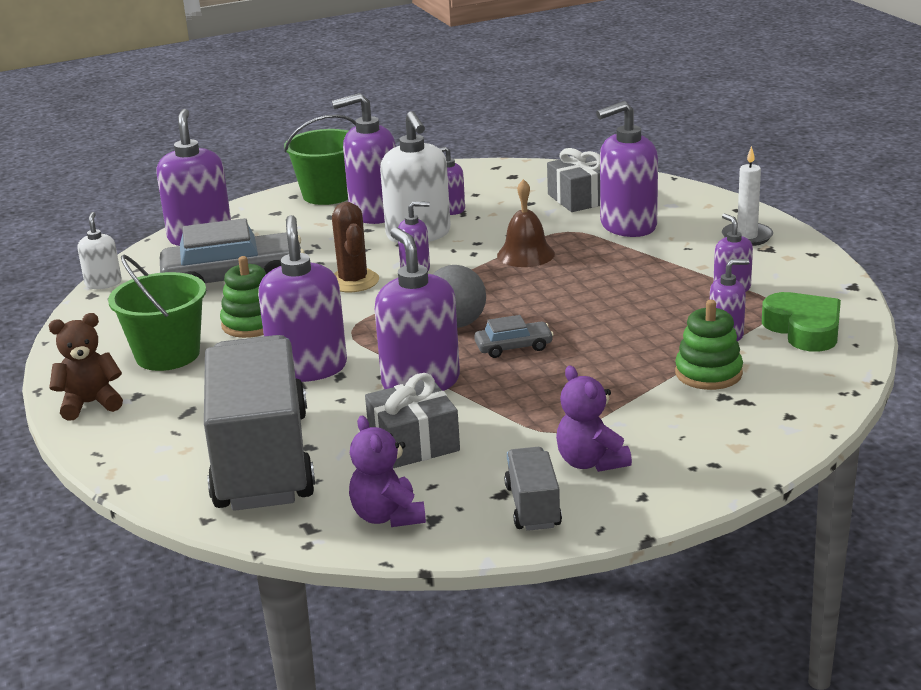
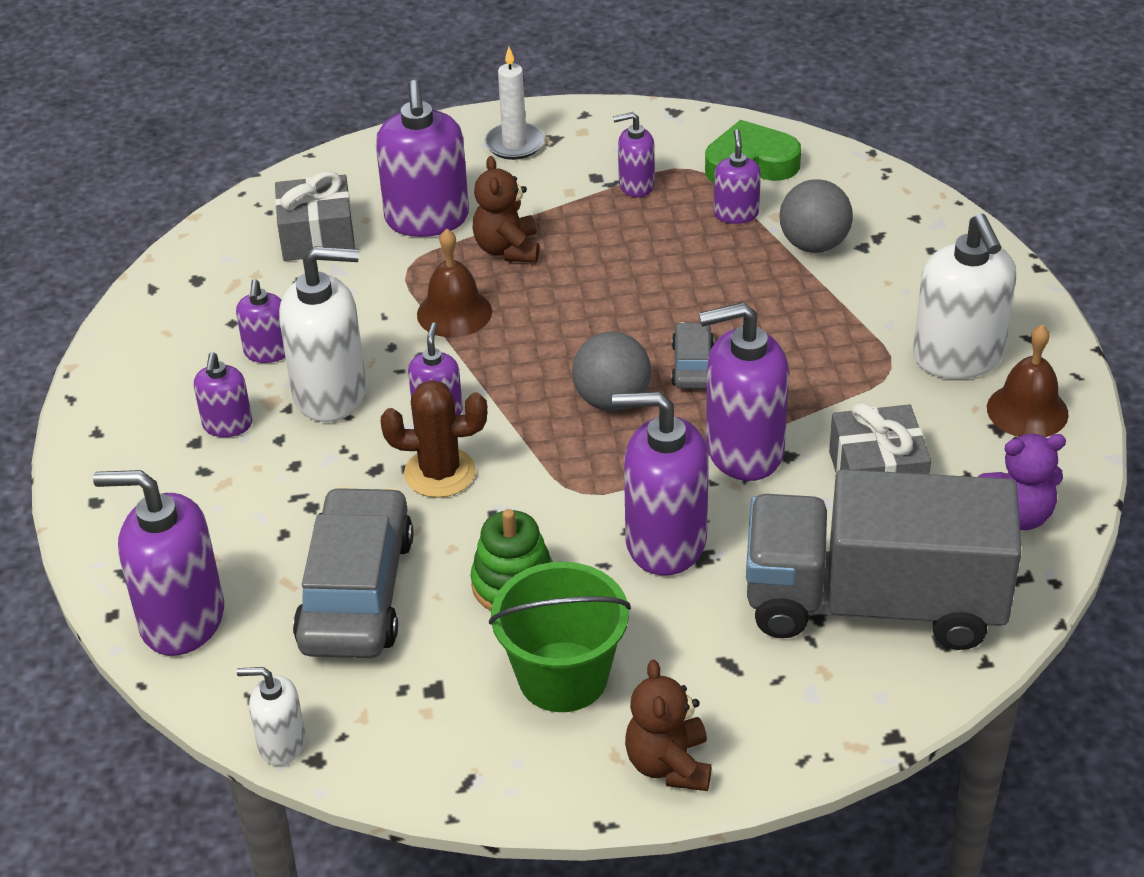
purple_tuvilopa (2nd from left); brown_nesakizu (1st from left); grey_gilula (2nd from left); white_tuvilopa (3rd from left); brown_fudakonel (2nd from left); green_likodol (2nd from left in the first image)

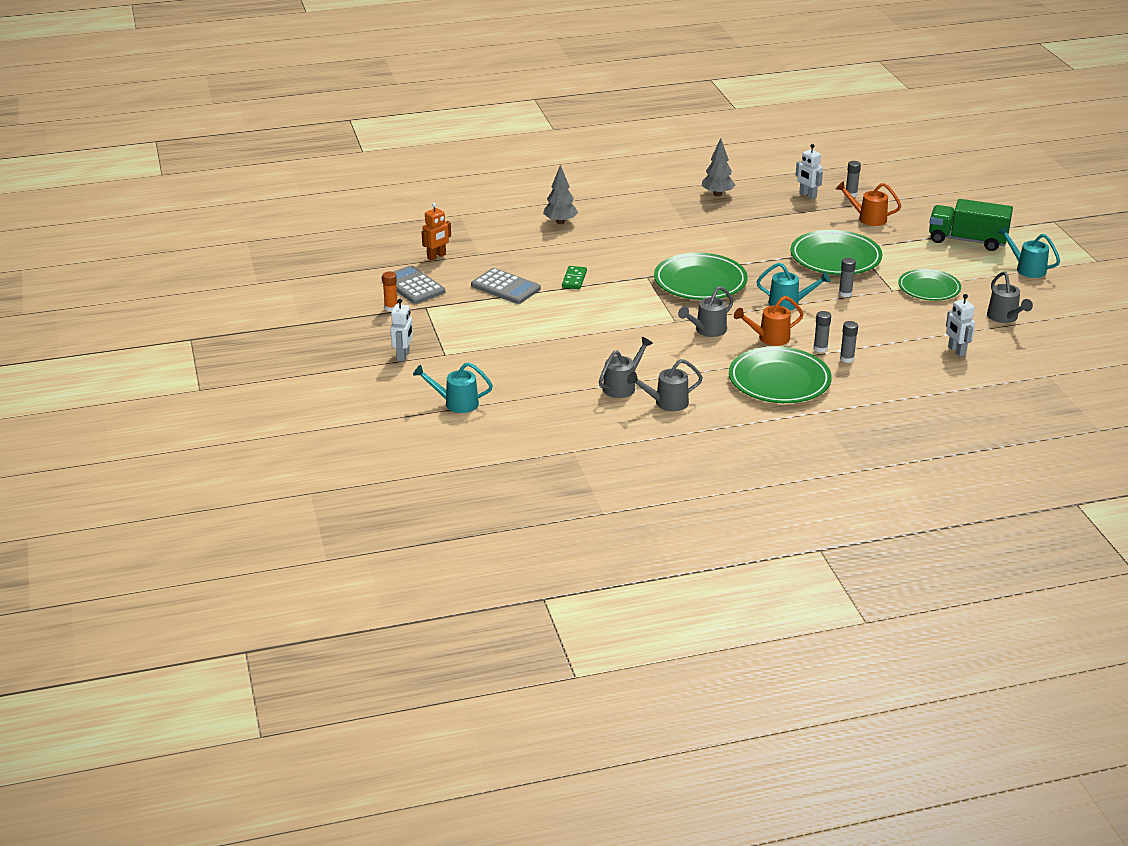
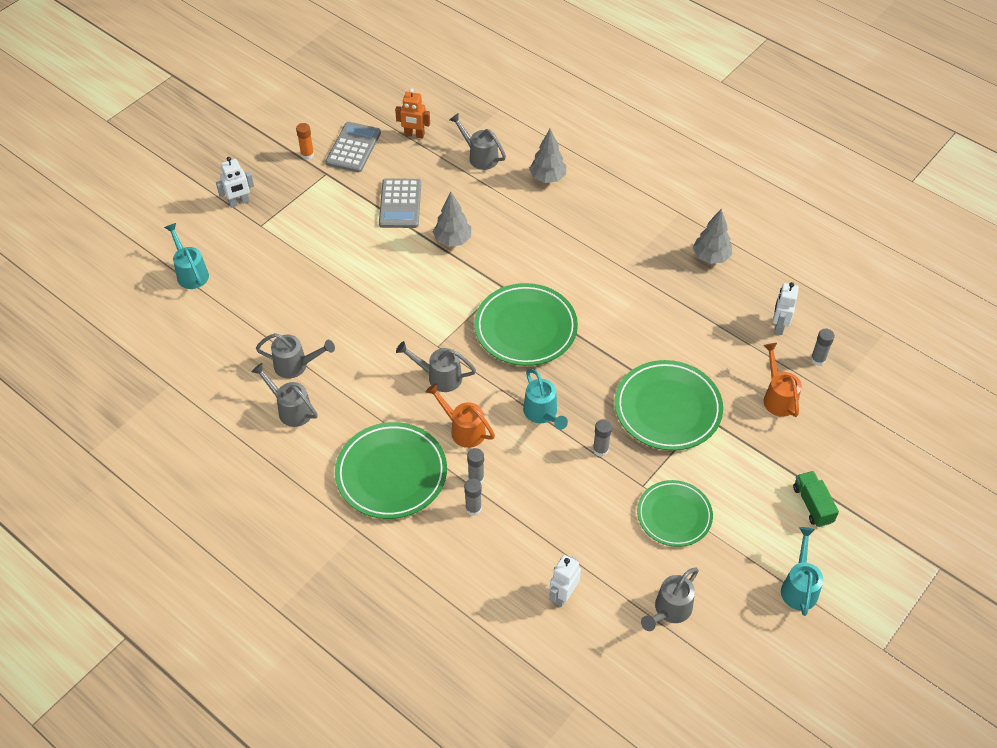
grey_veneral (1st from left); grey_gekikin (4th from left); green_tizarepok

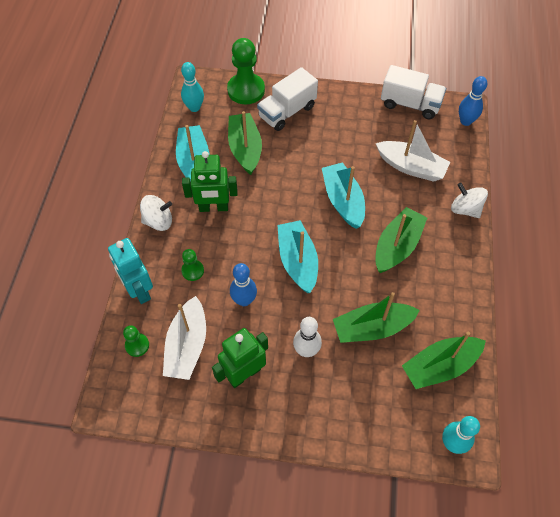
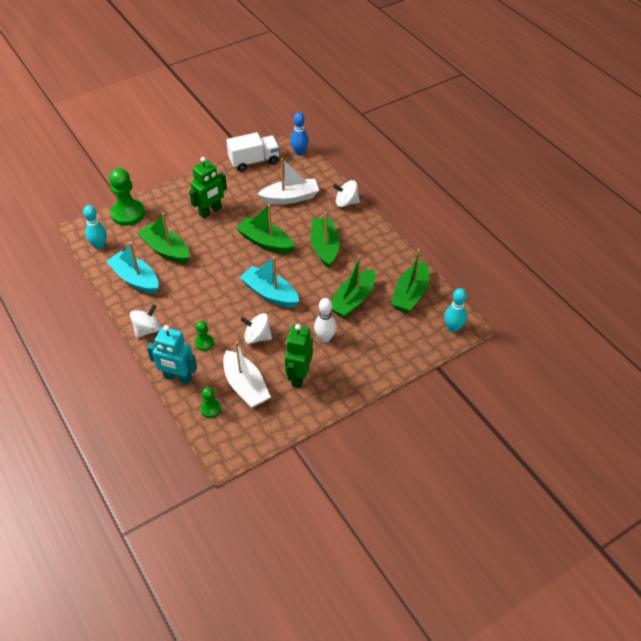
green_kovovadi (1st from left); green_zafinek (2nd from left); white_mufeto (2nd from left); white_tizarepok (1st from left in the first image)

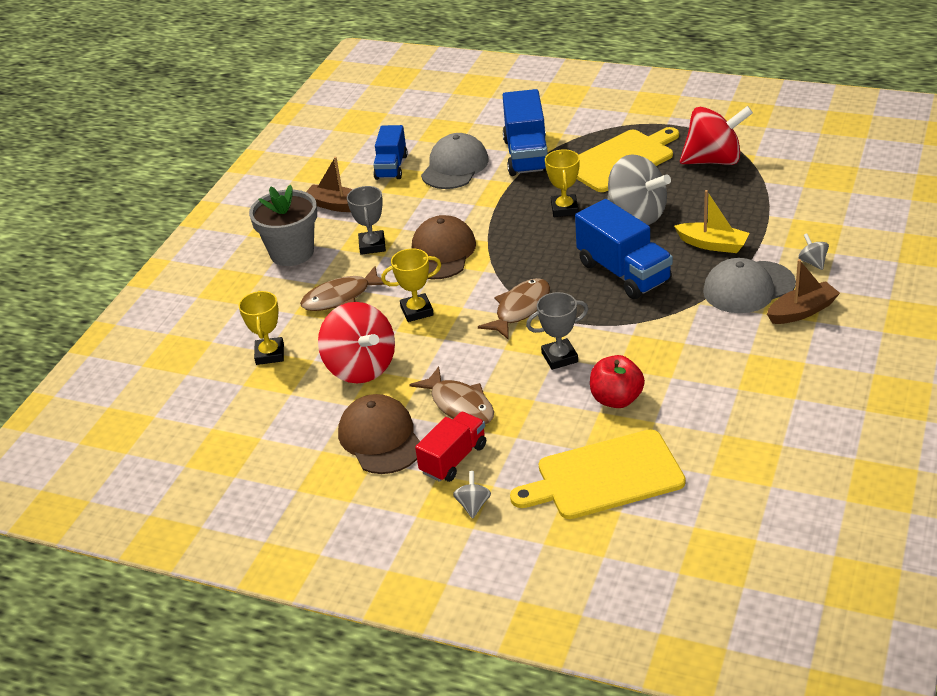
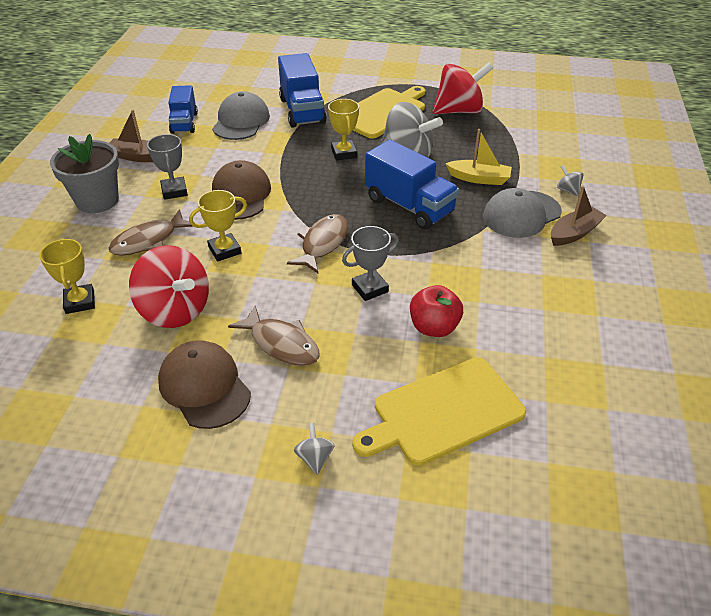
red_tizarepok

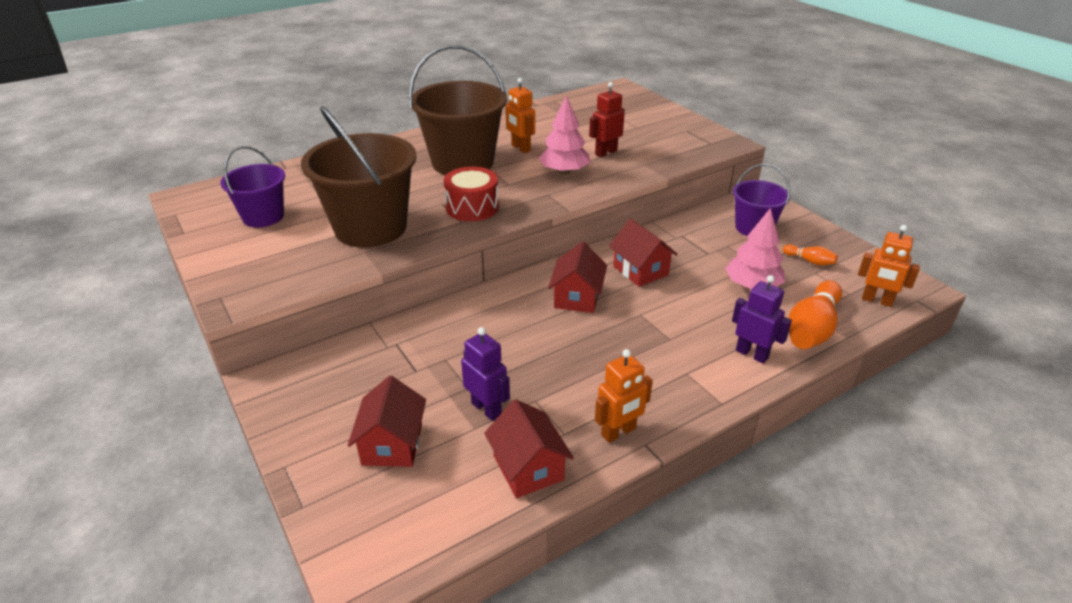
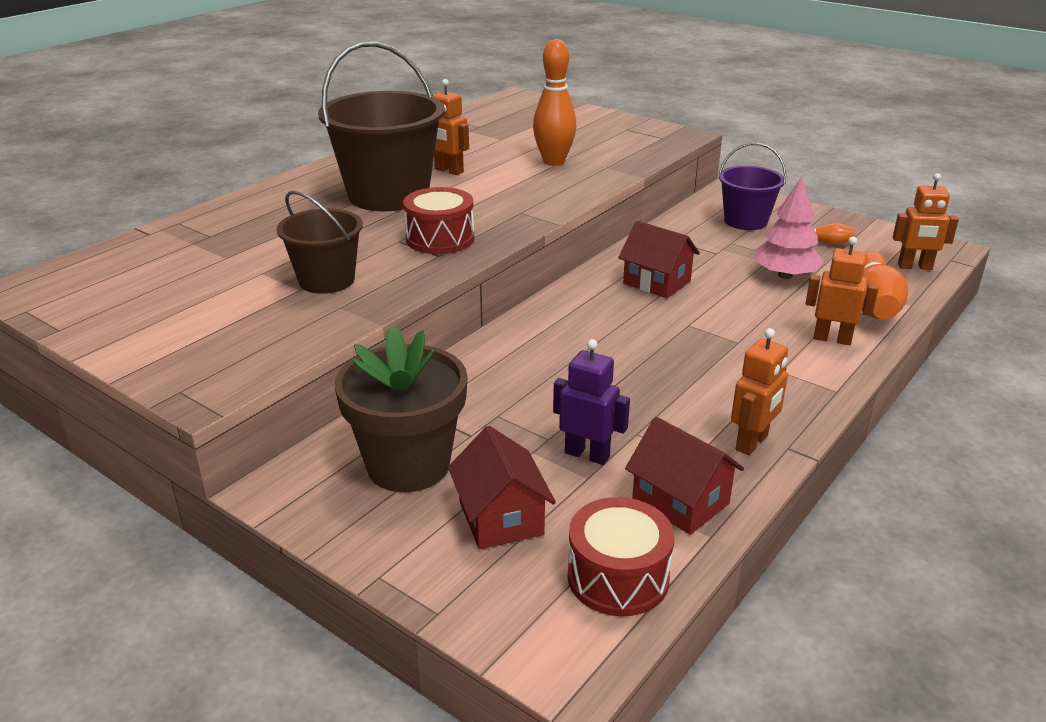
brown_likodol (1st from left); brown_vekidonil; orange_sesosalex (1st from left); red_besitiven (2nd from left); orange_kovovadi (3rd from left); purple_likodol (1st from left in the first image); pink_veneral (1st from left in the first image); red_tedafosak (3rd from left in the first image)

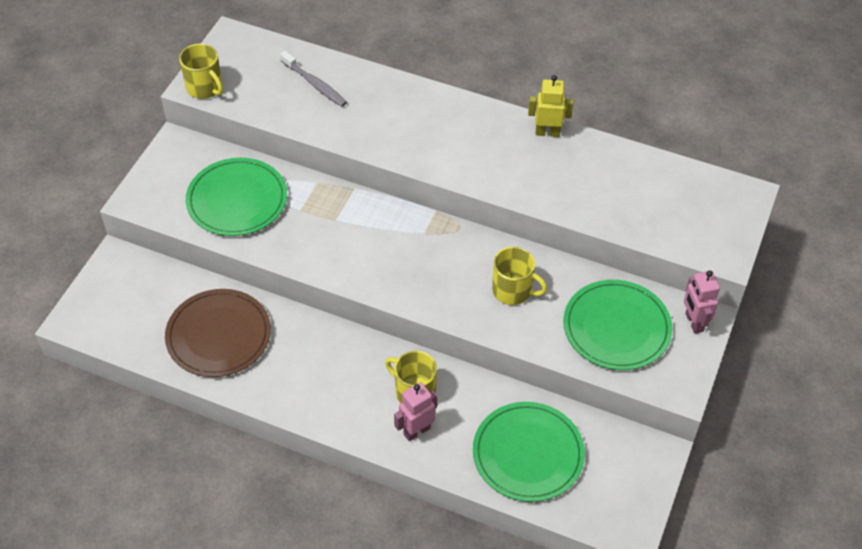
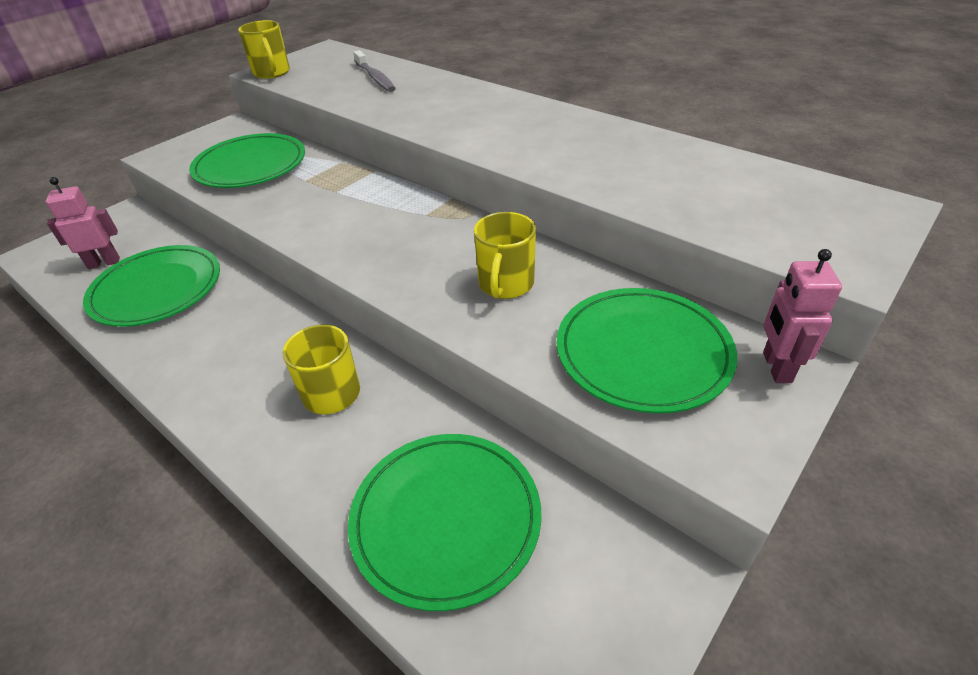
pink_kovovadi (1st from left); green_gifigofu (1st from left); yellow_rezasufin (3rd from left); yellow_kovovadi

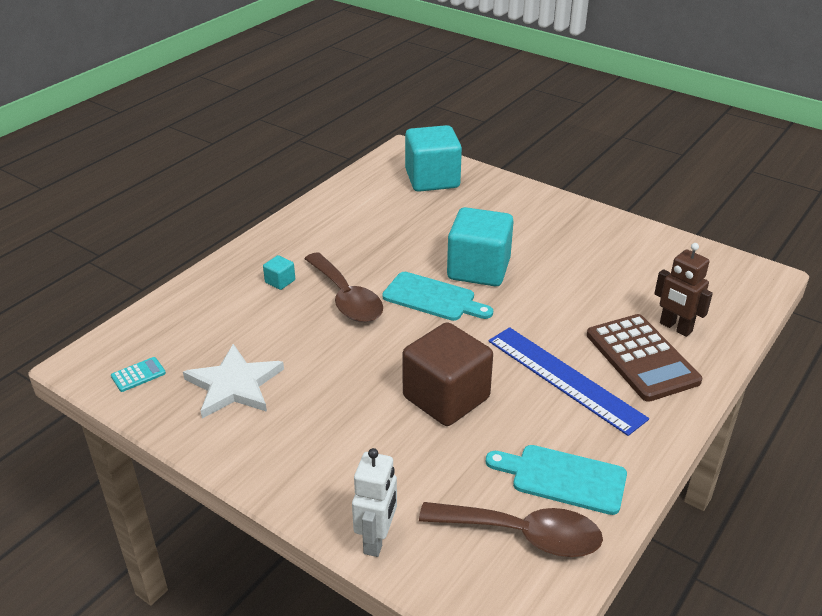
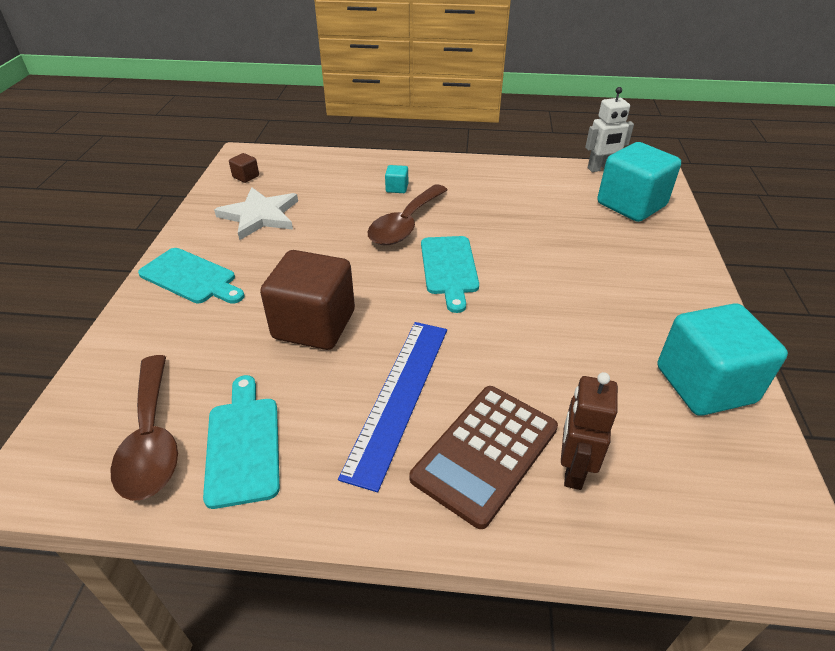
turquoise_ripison (1st from left); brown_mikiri (1st from left); white_kovovadi; turquoise_mikiri (3rd from left)

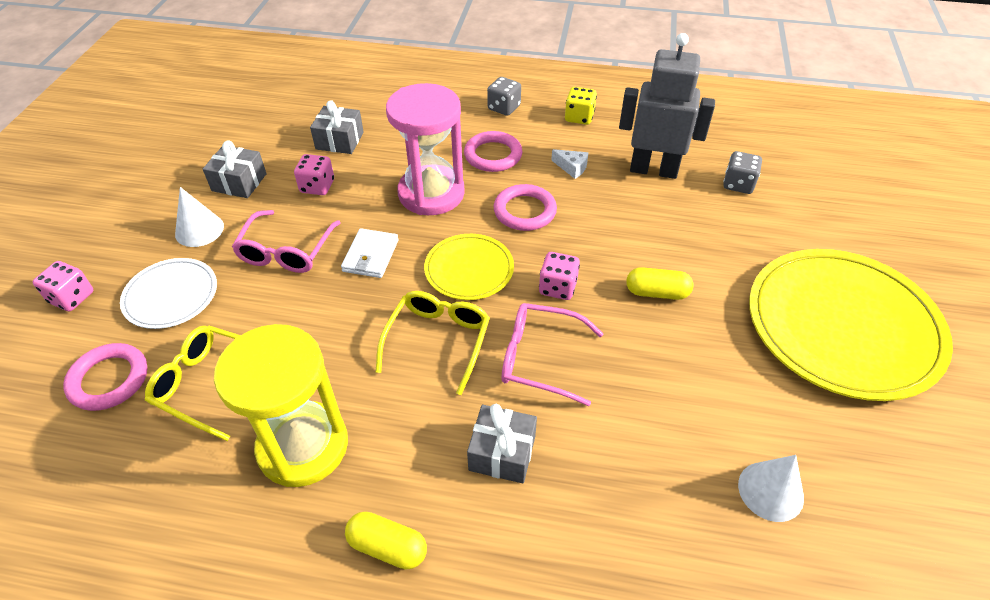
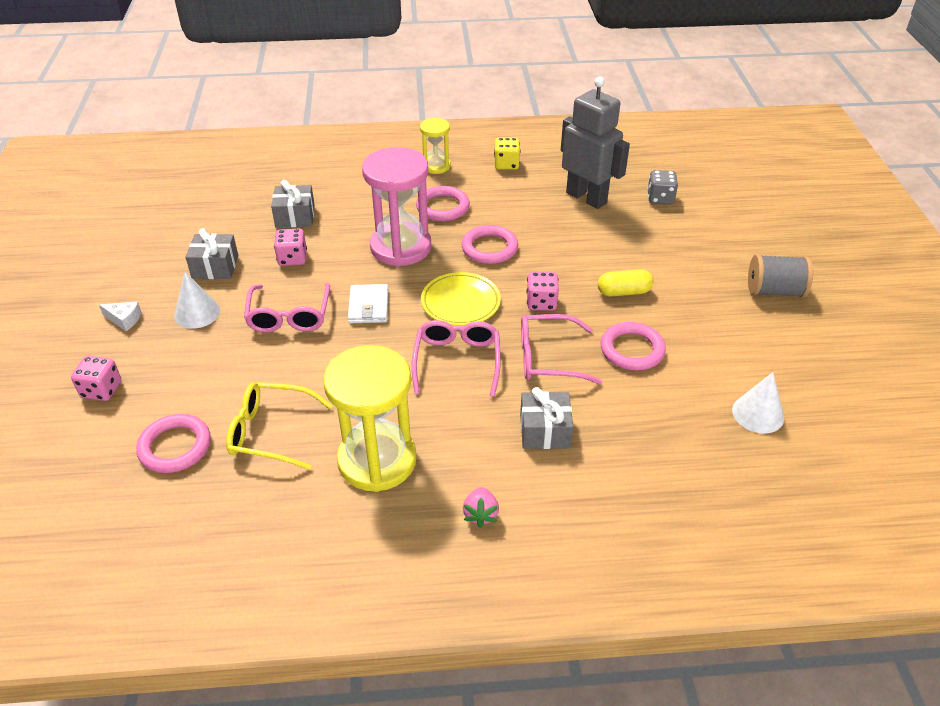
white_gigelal; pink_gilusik (2nd from left); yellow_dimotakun (2nd from left); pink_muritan; grey_kovovadi; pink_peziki (4th from left); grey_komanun; white_gifigofu

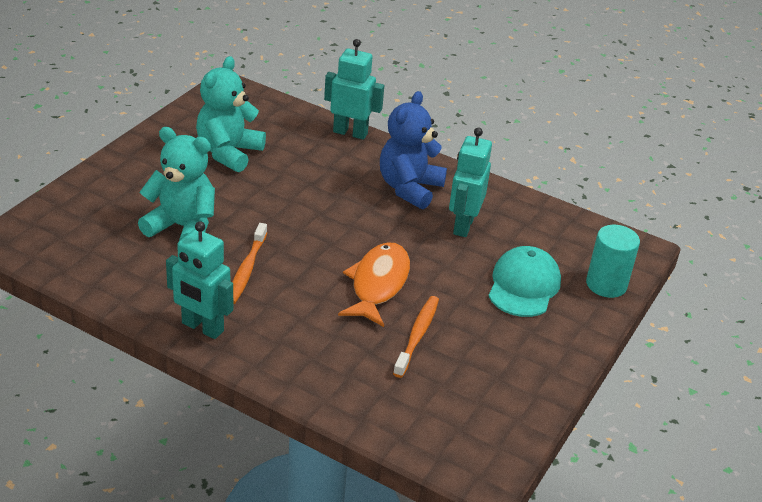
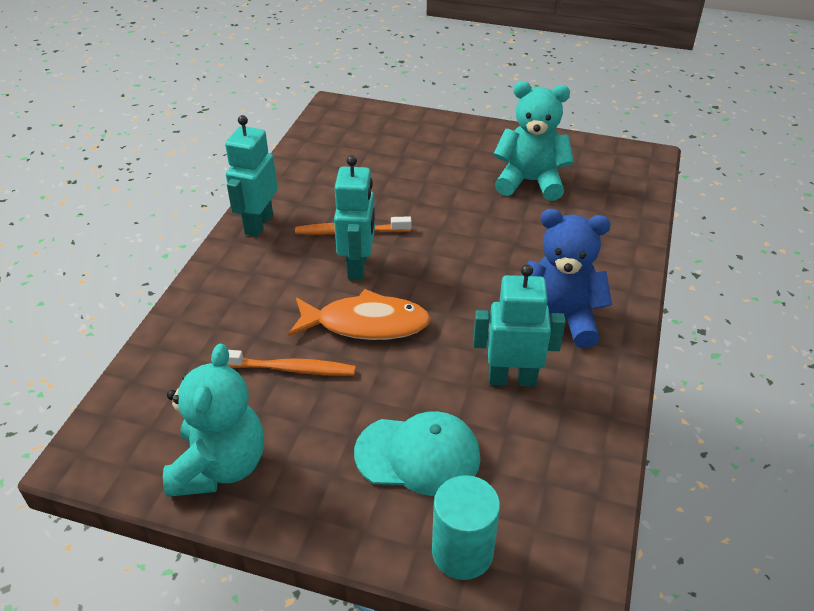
turquoise_nesakizu (1st from left); turquoise_kovovadi (2nd from left)

